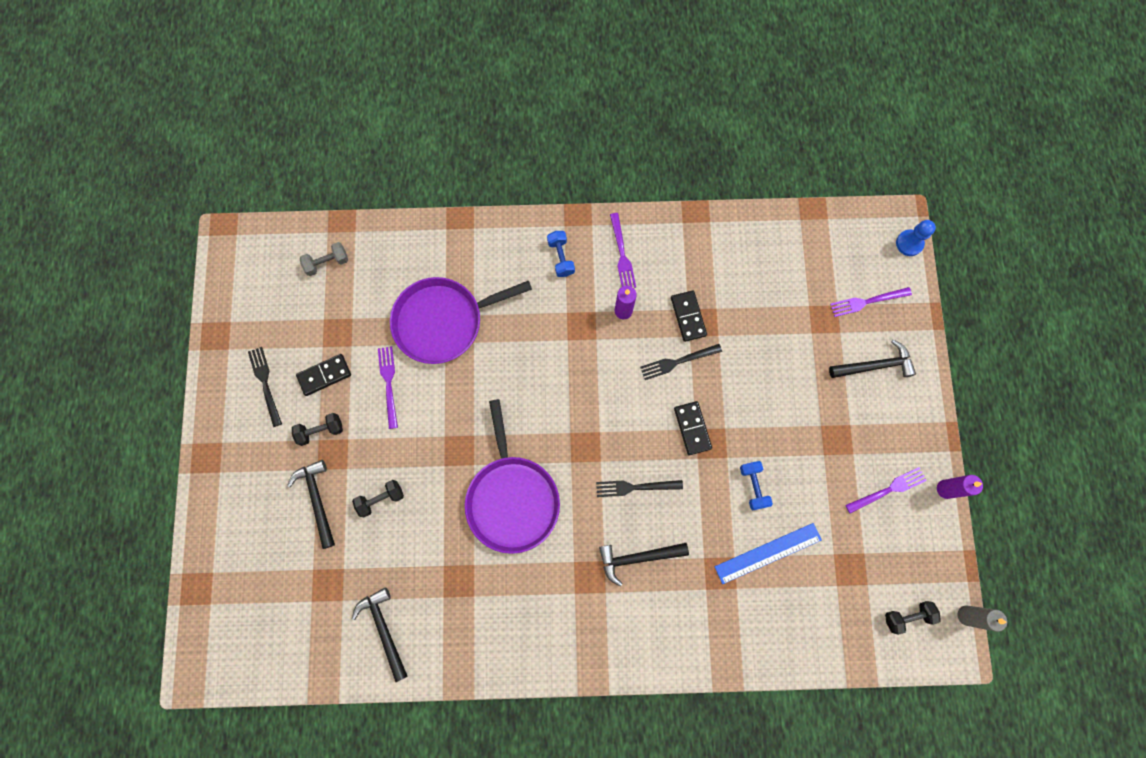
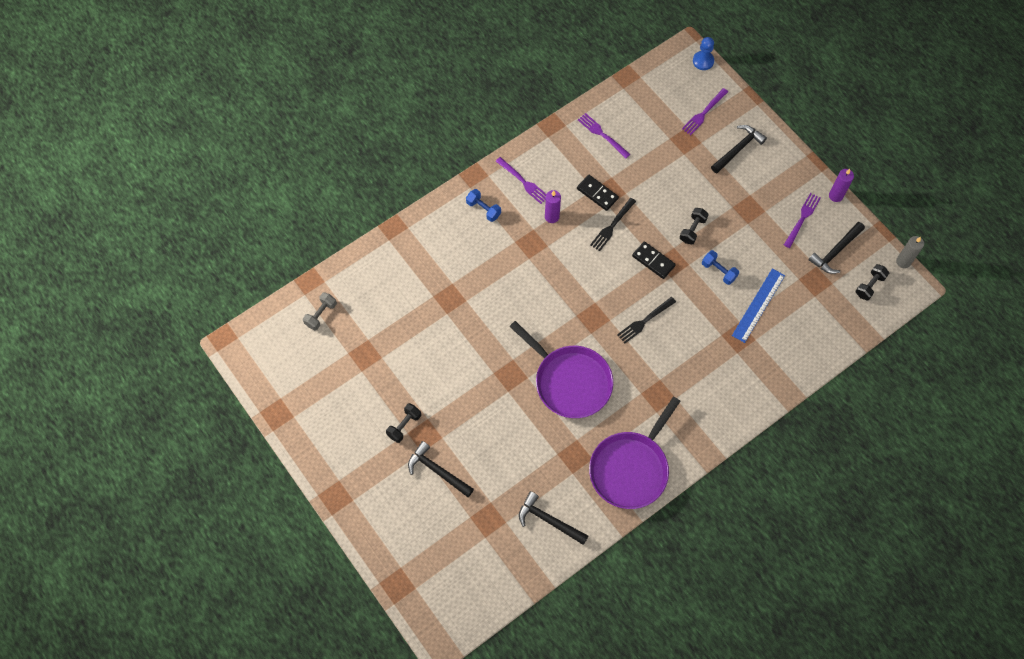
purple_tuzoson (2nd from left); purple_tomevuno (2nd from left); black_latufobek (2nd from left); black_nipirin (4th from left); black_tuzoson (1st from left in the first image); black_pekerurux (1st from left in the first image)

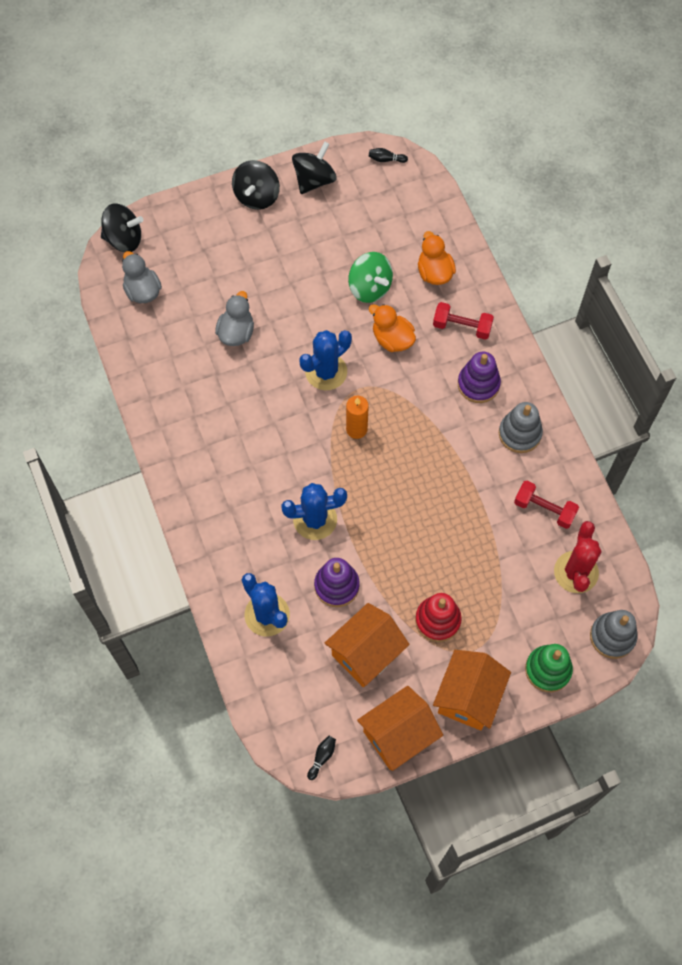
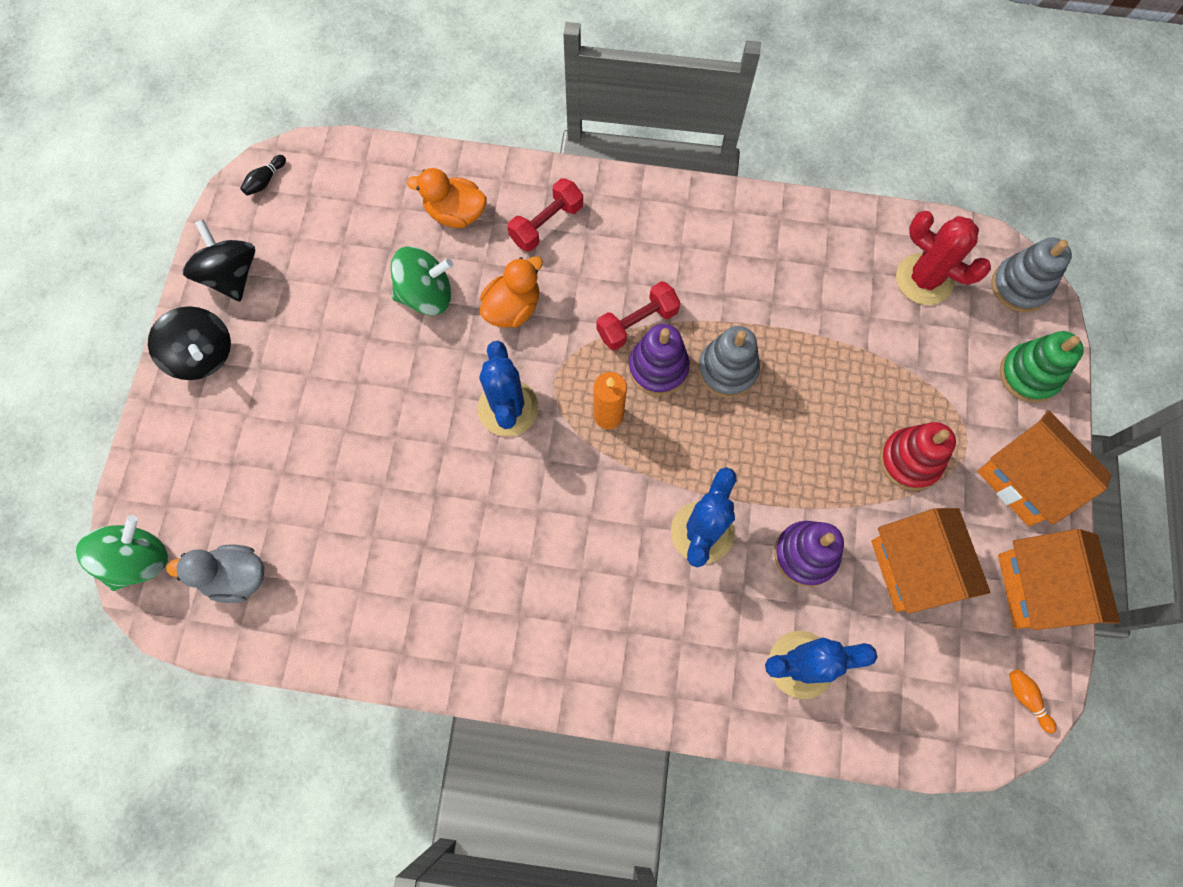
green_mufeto (1st from left); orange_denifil (2nd from left); red_latufobek (2nd from left); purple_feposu (1st from left); grey_feposu (1st from left); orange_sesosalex; grey_denifil (2nd from left in the first image)

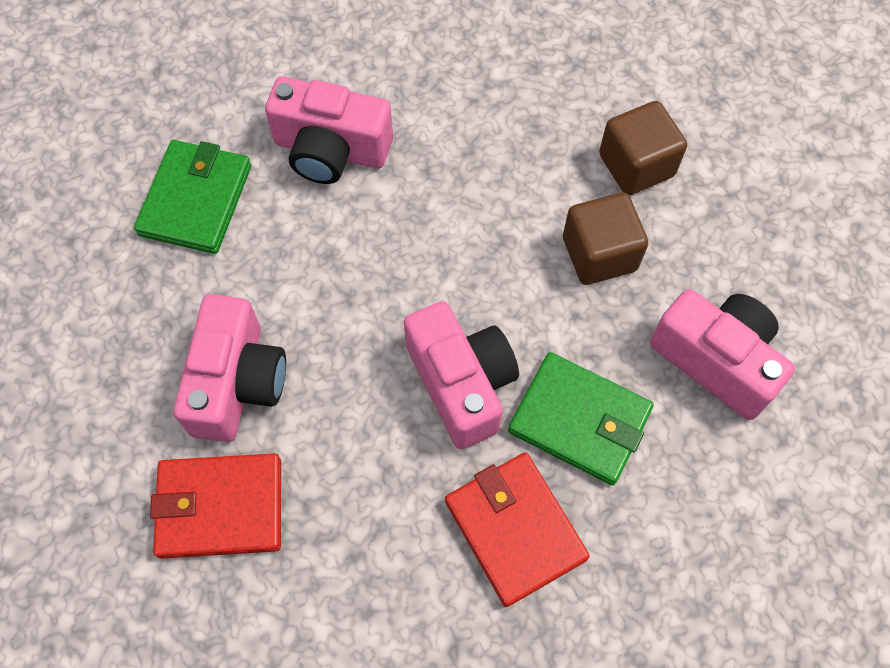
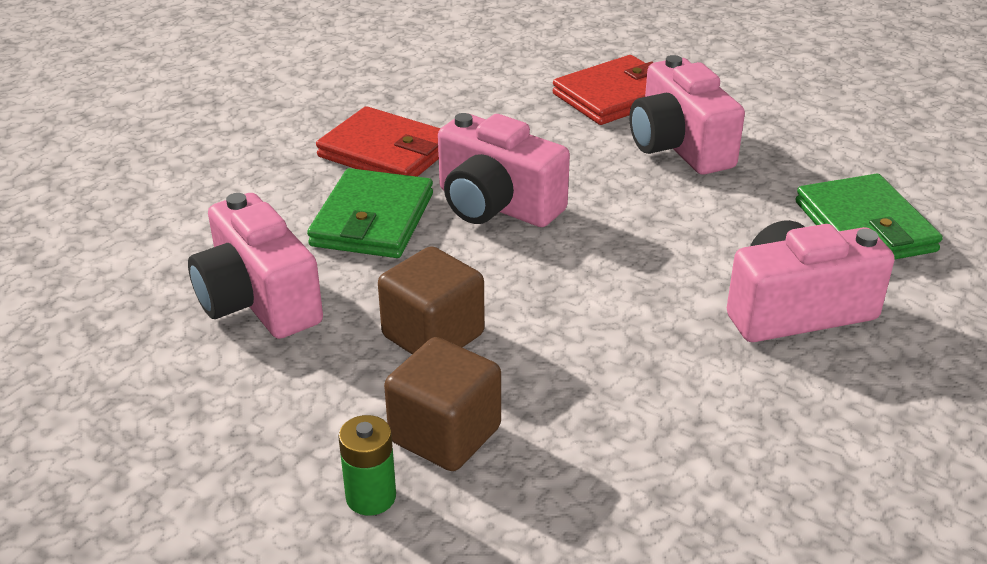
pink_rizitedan (1st from left); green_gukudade (1st from left); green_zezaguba

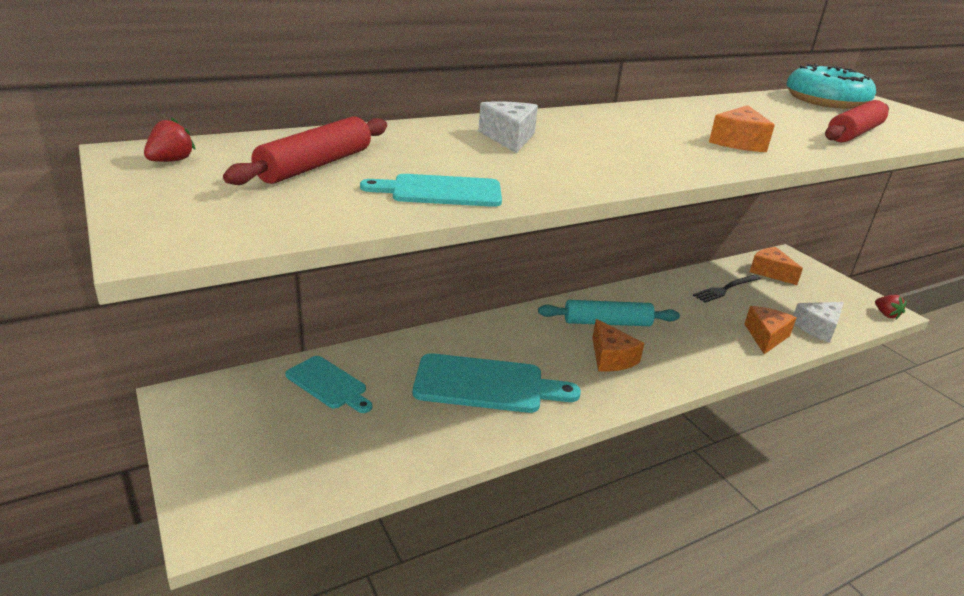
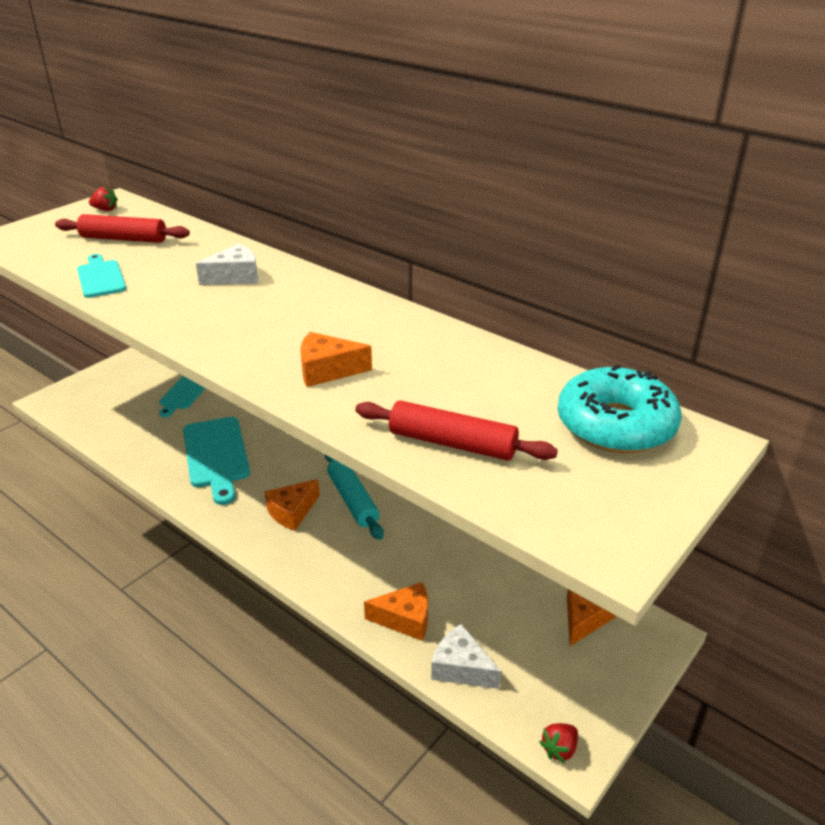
black_tuzoson

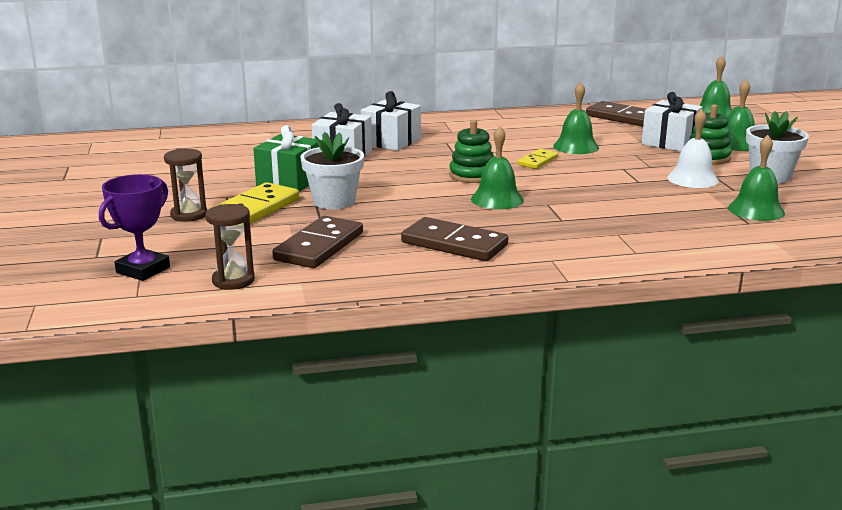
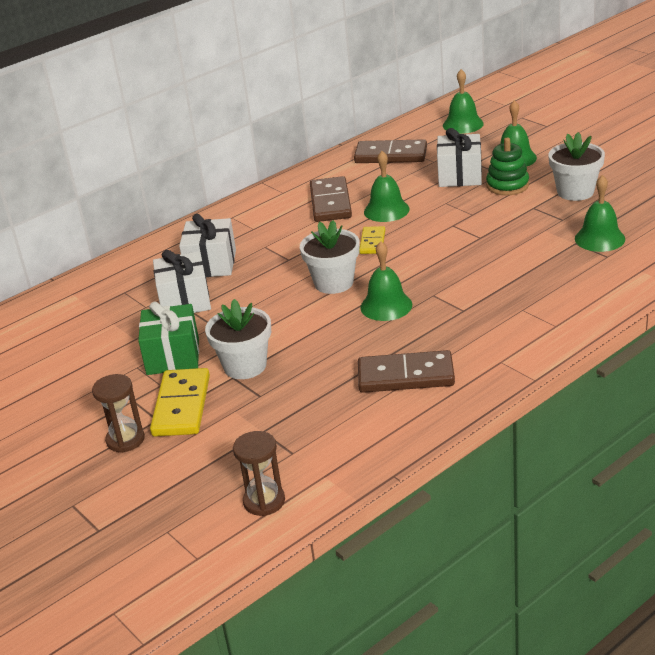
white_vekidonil (2nd from left); brown_pekerurux (1st from left); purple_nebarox; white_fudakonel

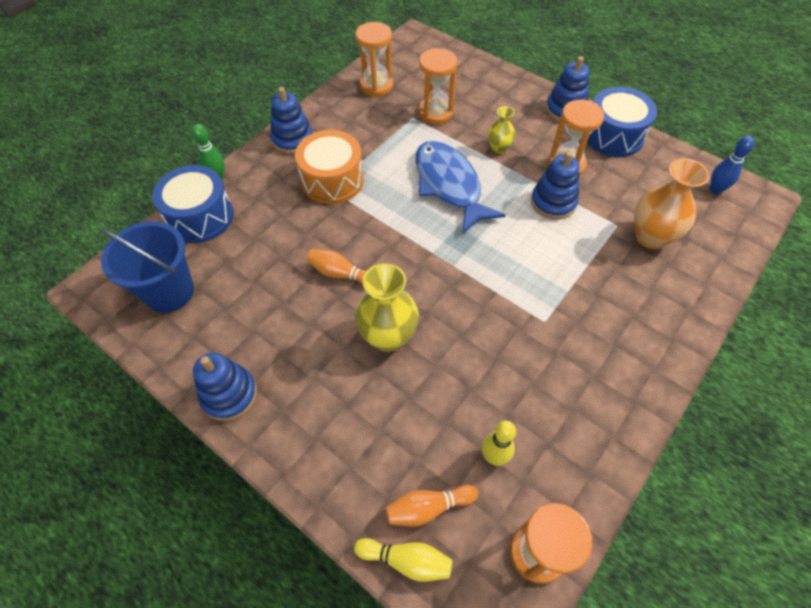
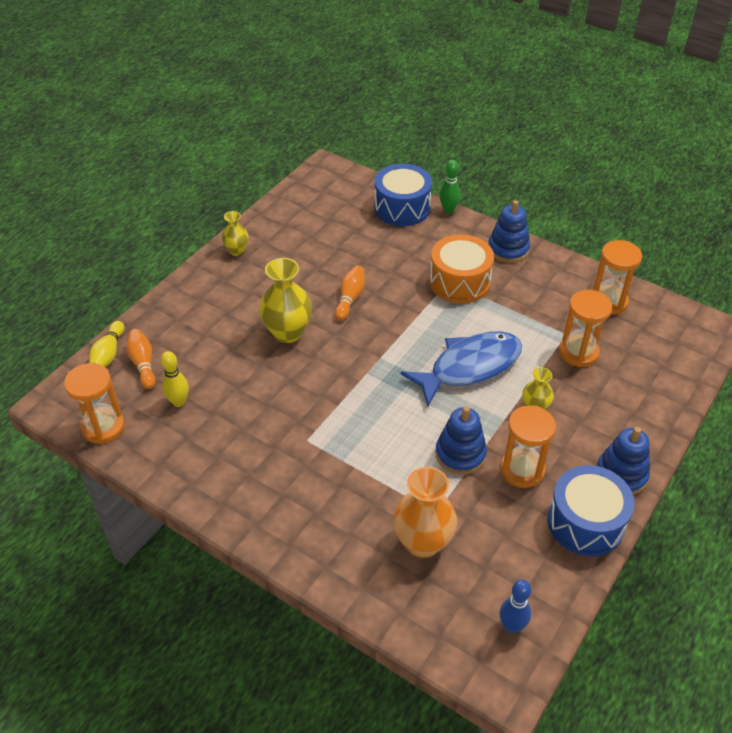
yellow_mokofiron (1st from left); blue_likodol

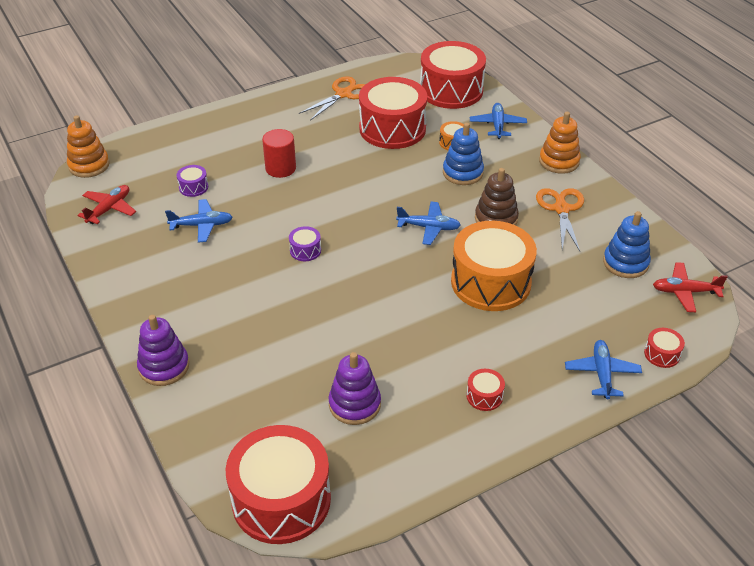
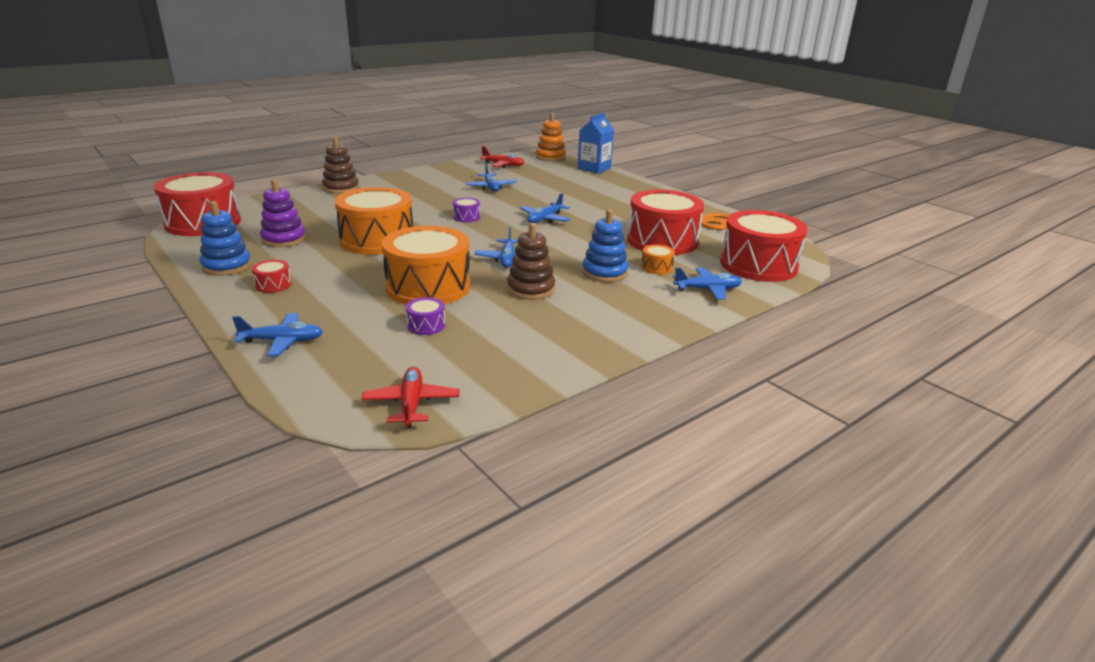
blue_feposu (1st from left); brown_feposu (1st from left); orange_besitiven (1st from left); purple_besitiven (1st from left); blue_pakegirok (4th from left); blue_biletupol; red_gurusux; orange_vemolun (2nd from left in the first image); orange_feposu (2nd from left in the first image); red_besitiven (5th from left in the first image)

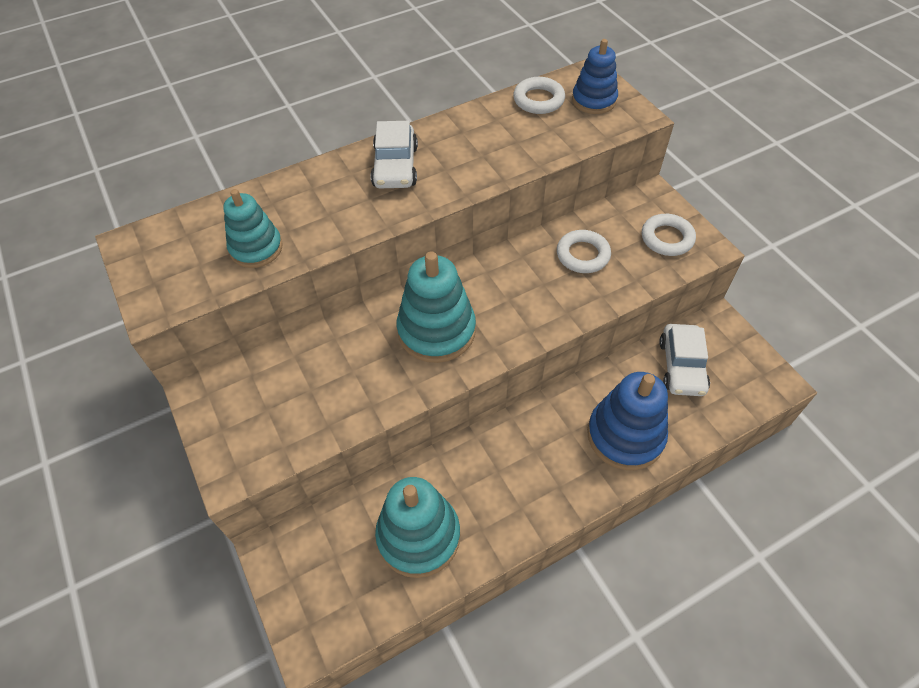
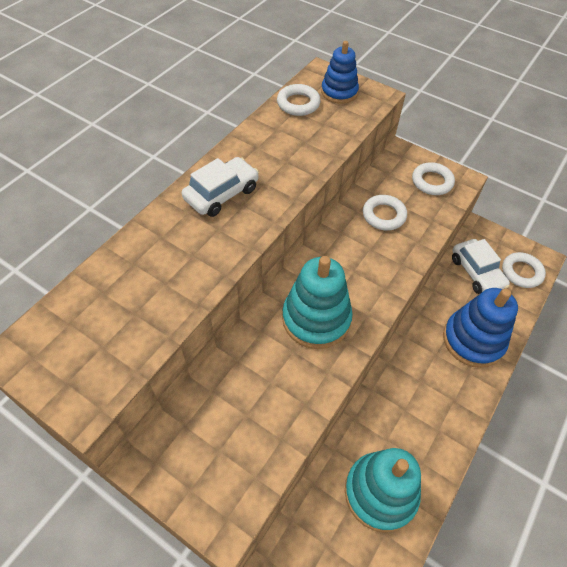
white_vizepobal (1st from left); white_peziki (4th from left); turquoise_feposu (1st from left in the first image)

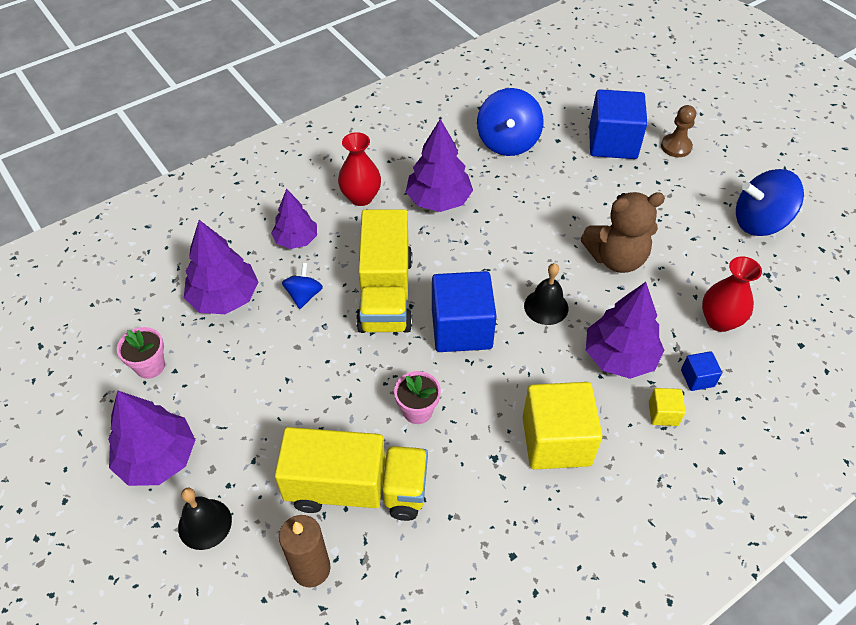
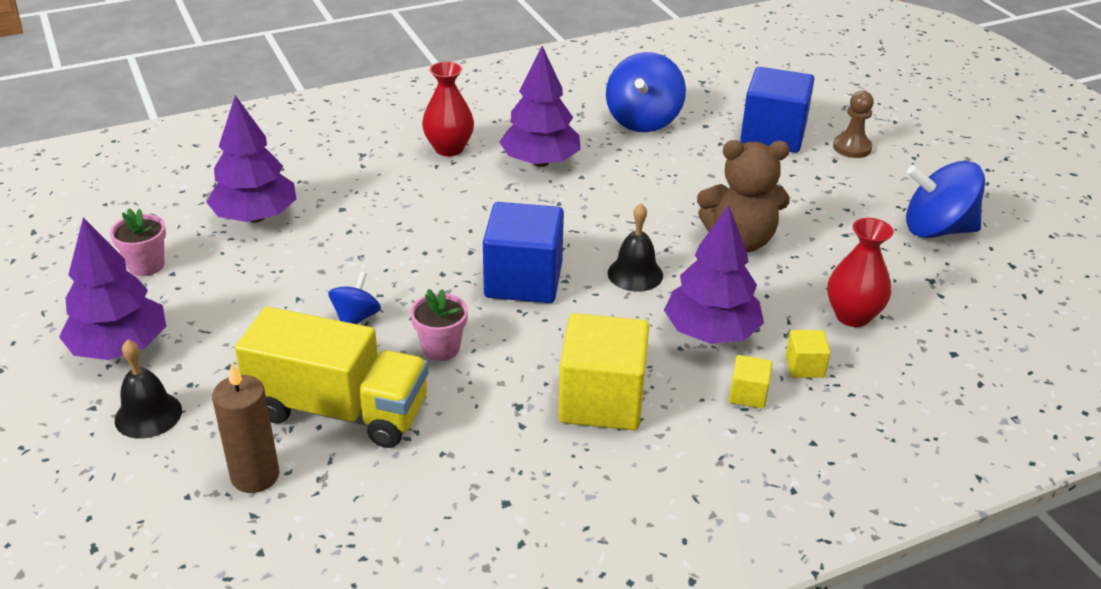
blue_mufeto (1st from left); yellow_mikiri (3rd from left); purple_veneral (3rd from left in the first image); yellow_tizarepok (2nd from left in the first image)

